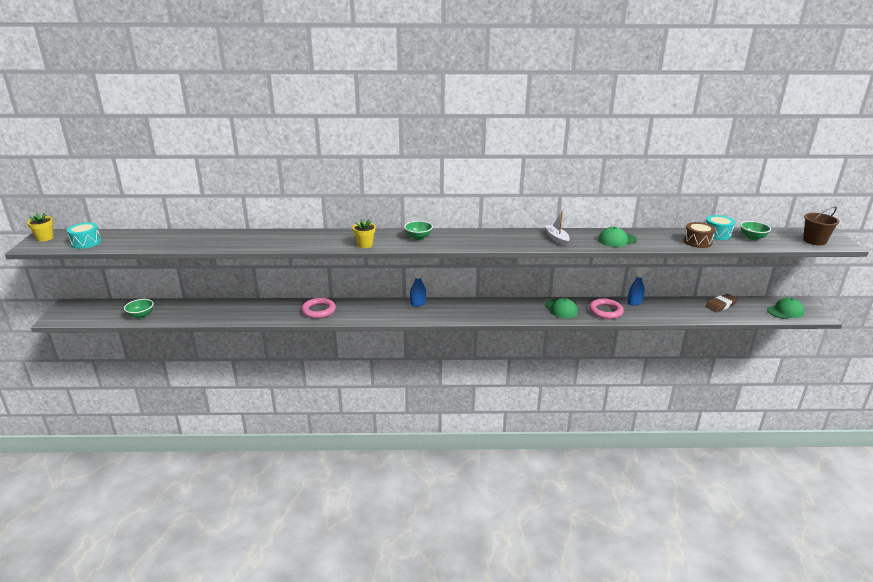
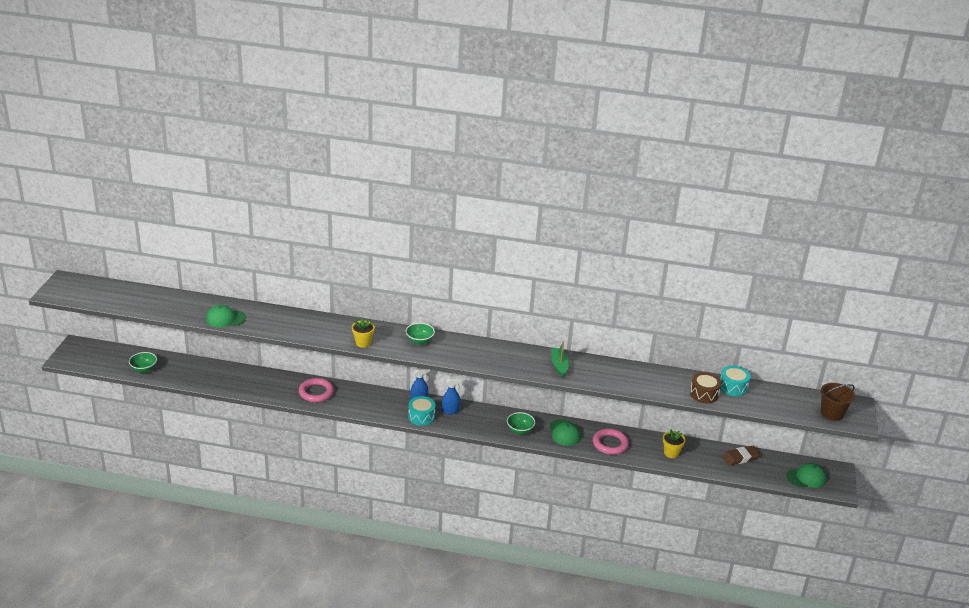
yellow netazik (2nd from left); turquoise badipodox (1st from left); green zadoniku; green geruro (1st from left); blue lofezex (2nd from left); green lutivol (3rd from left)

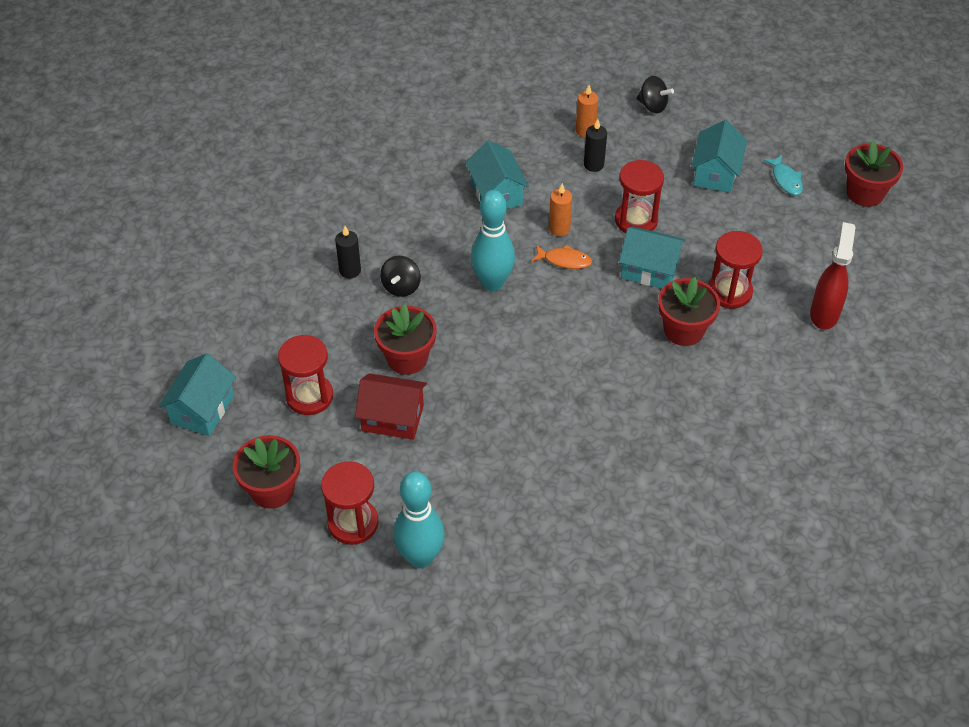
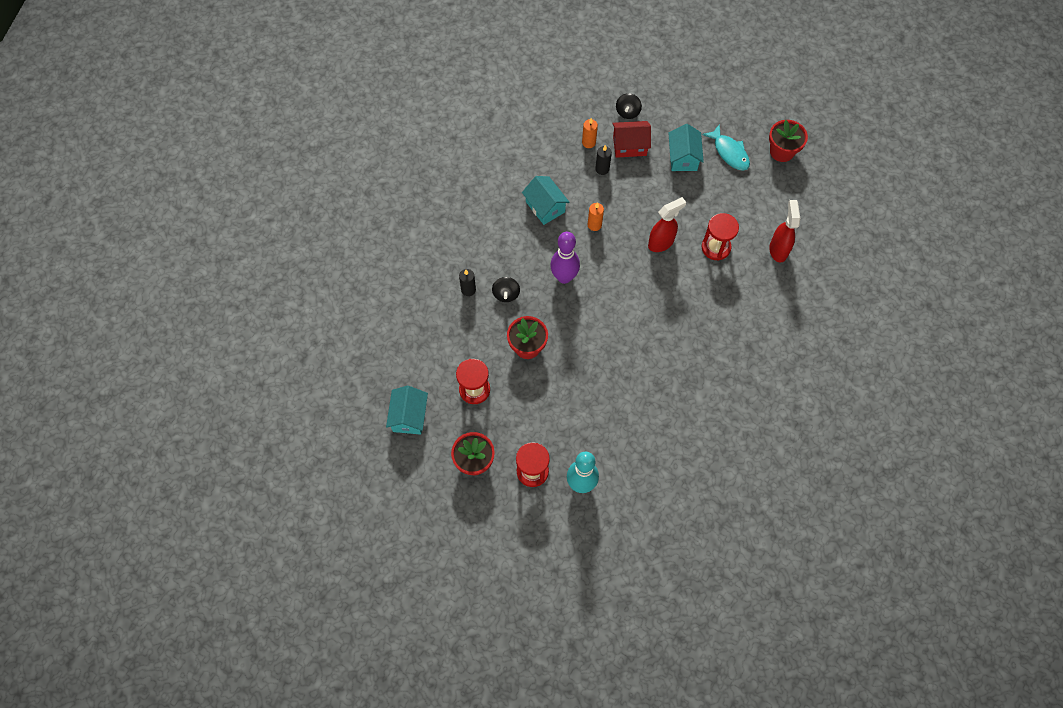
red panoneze; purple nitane; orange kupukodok; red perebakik (3rd from left in the first image); red lofezex (1st from left); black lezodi (2nd from left); red netazik (3rd from left in the first image); turquoise kupukodok

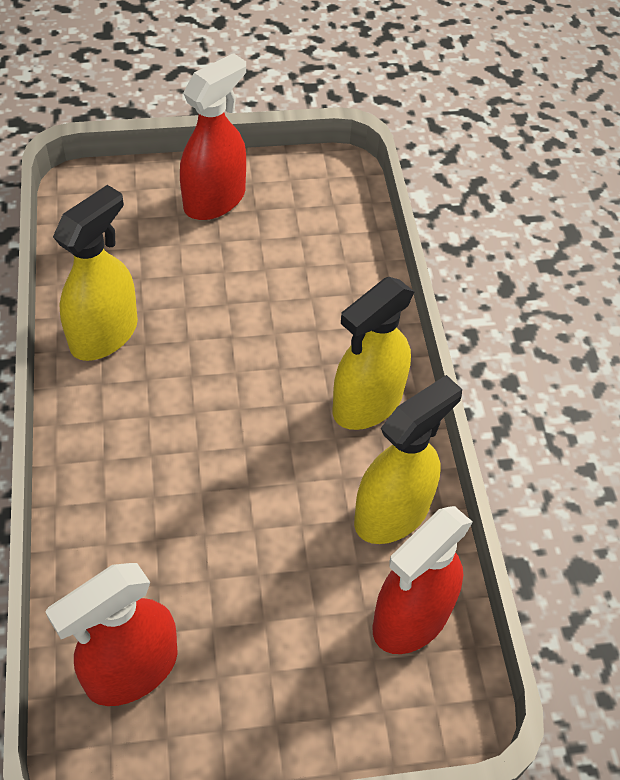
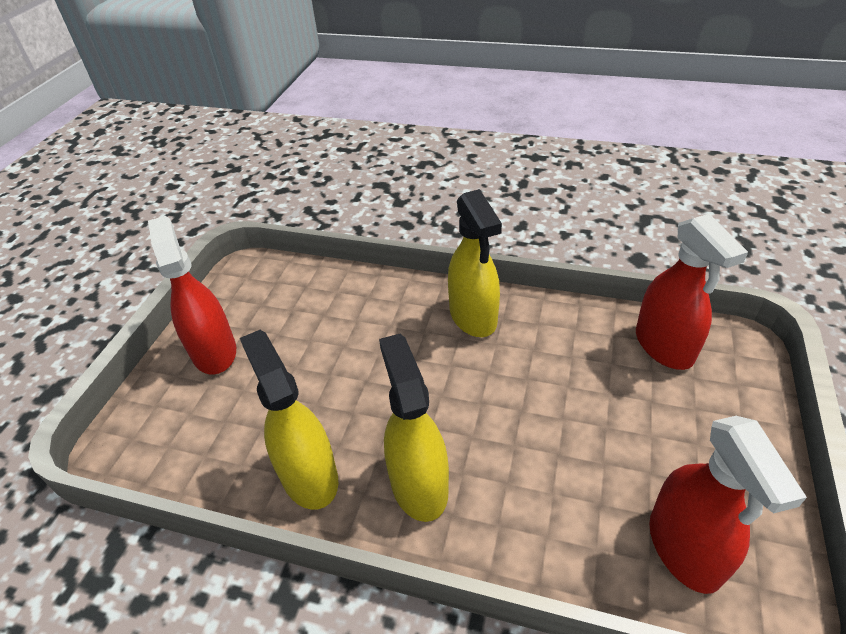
yellow lofezex (2nd from left)

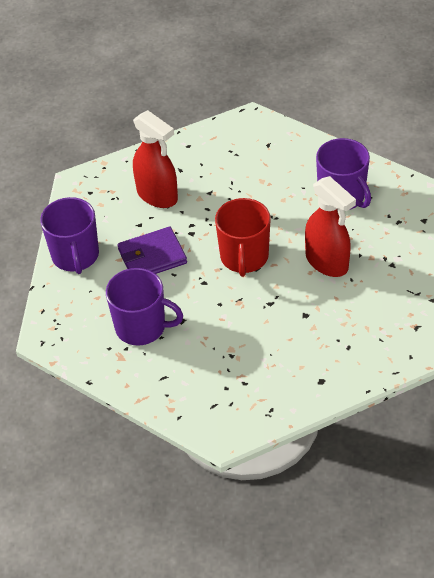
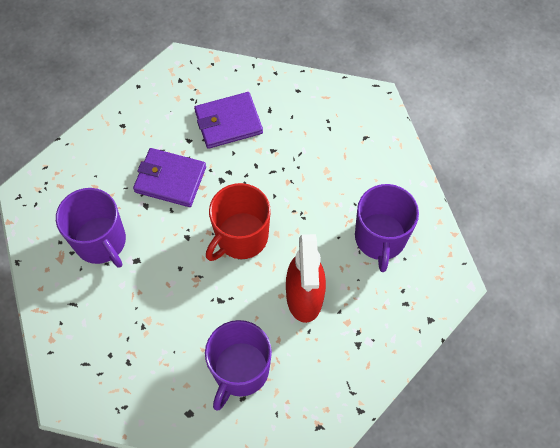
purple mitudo (2nd from left); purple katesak (2nd from left)

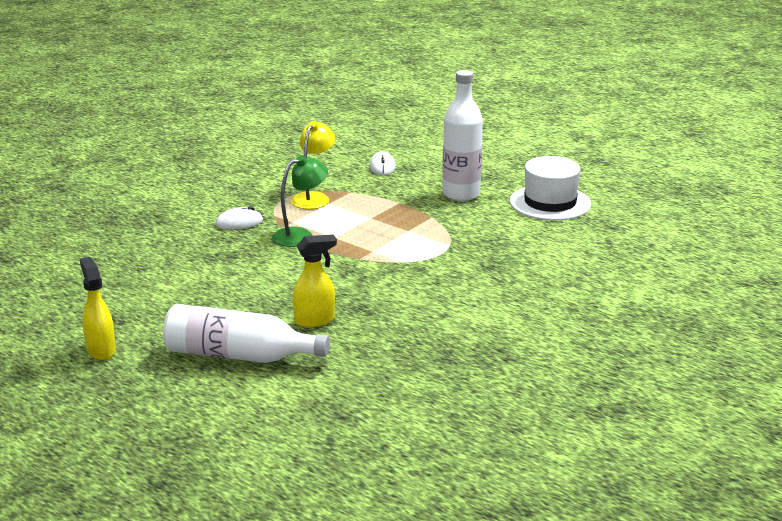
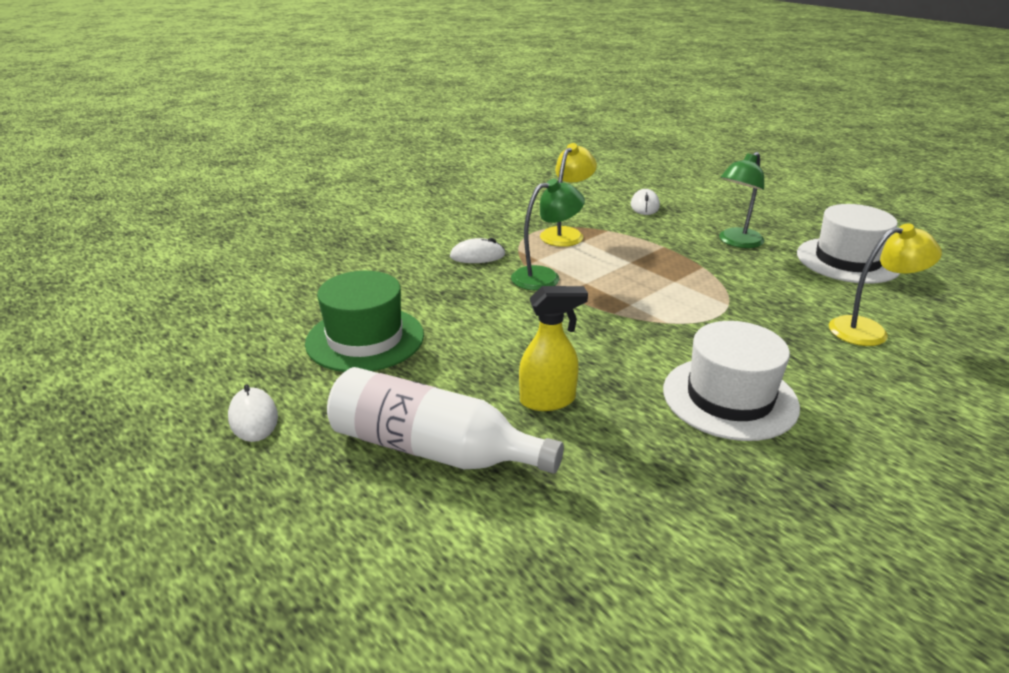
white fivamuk (1st from left); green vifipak (2nd from left); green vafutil; white vafutil (1st from left); yellow vifipak (2nd from left)

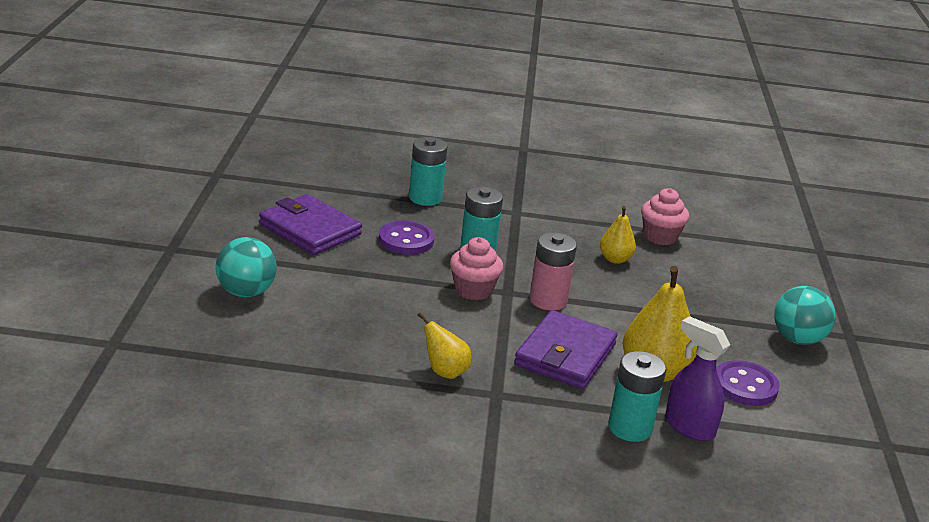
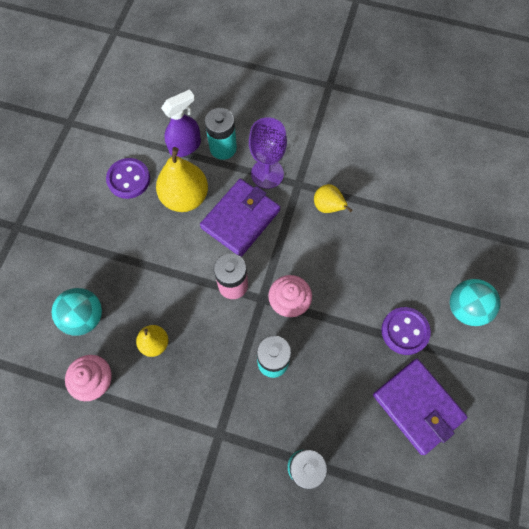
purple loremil (2nd from left); purple lofezex; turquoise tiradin (1st from left); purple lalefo

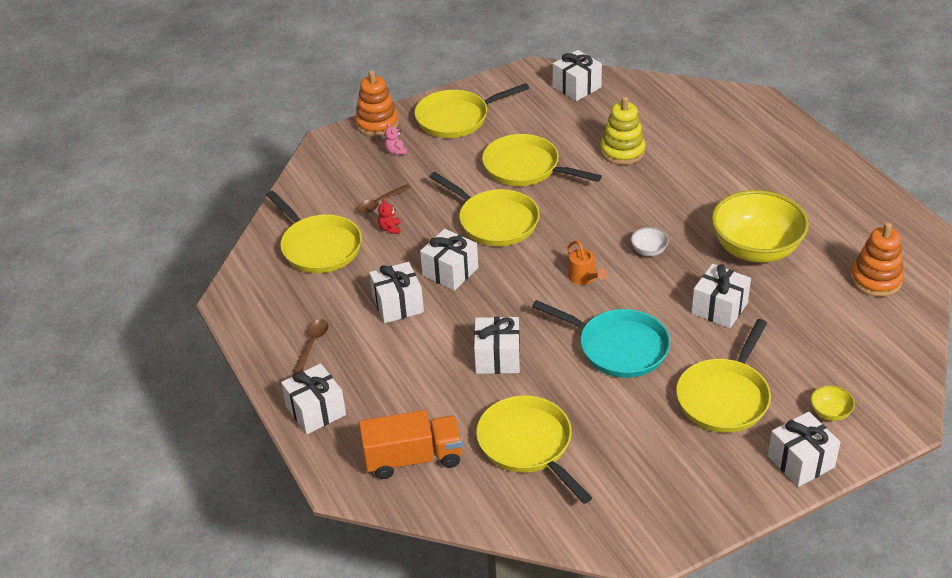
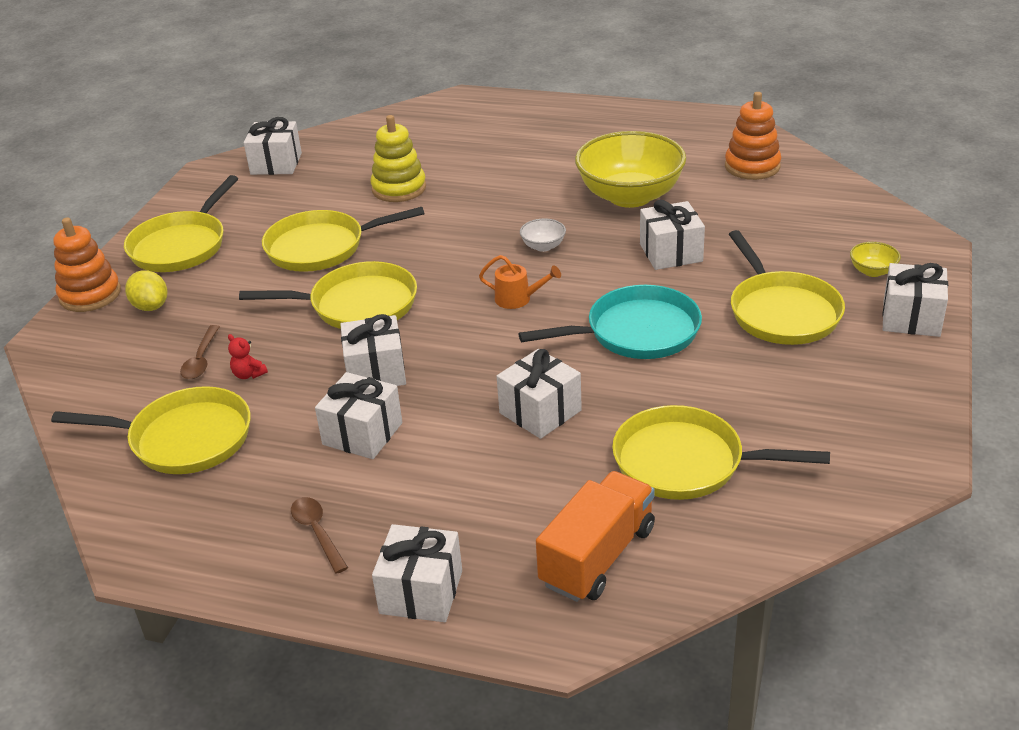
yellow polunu

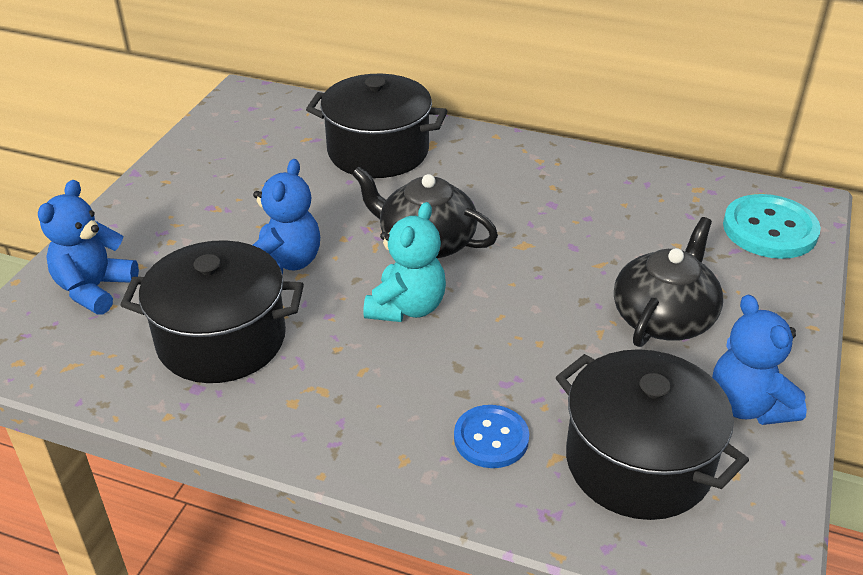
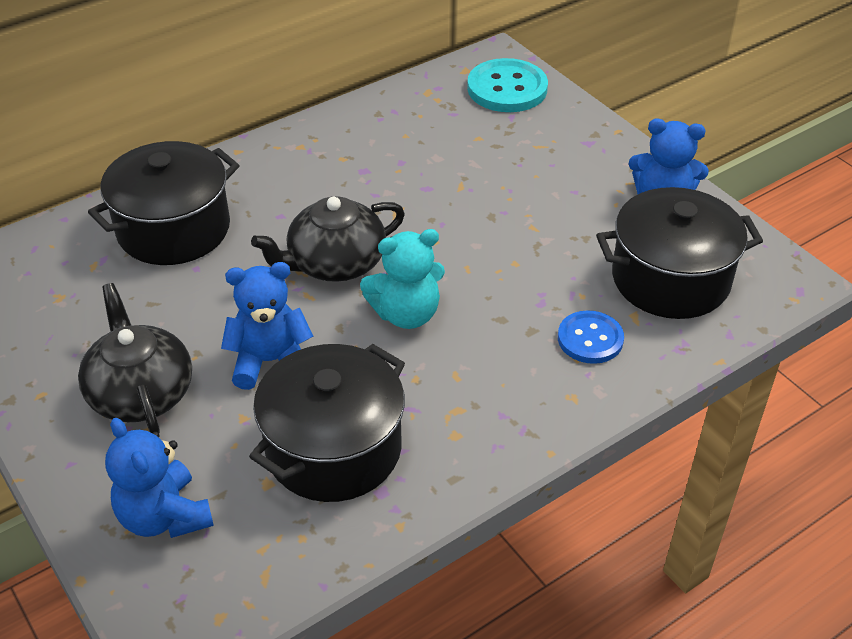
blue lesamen (2nd from left); turquoise lesamen; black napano (1st from left)

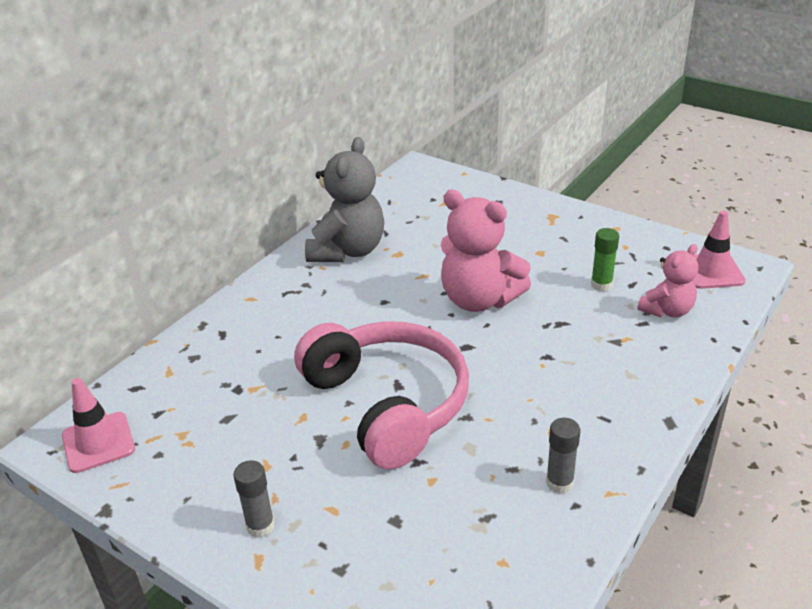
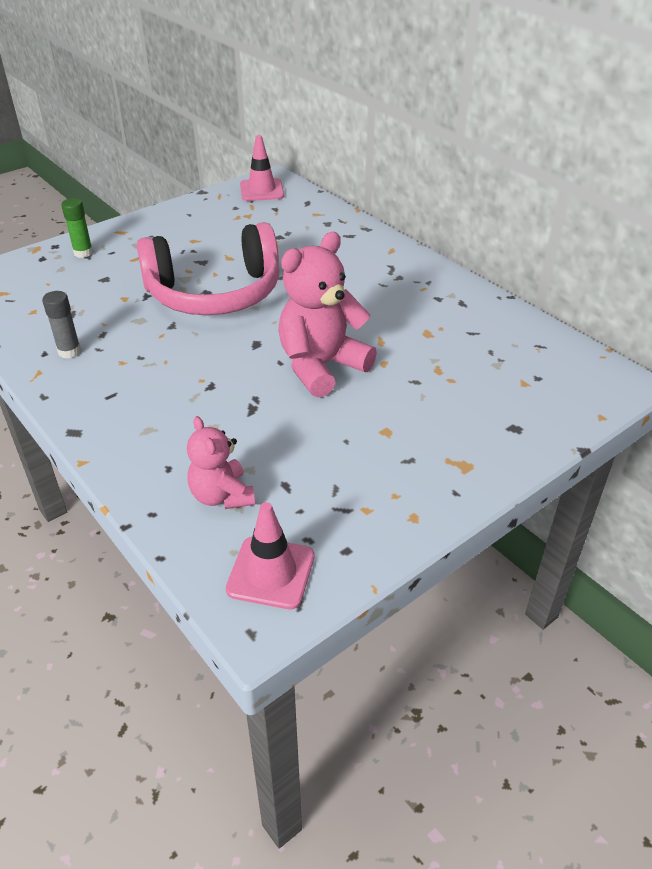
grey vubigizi (1st from left in the first image); grey lesamen; green vubigizi

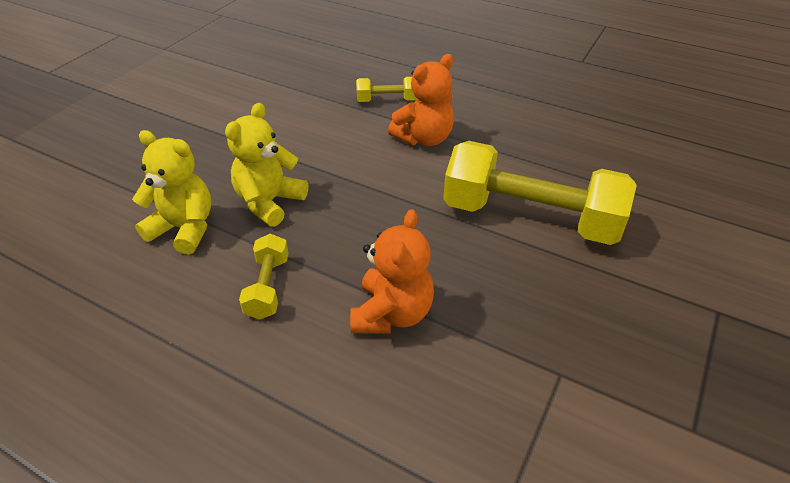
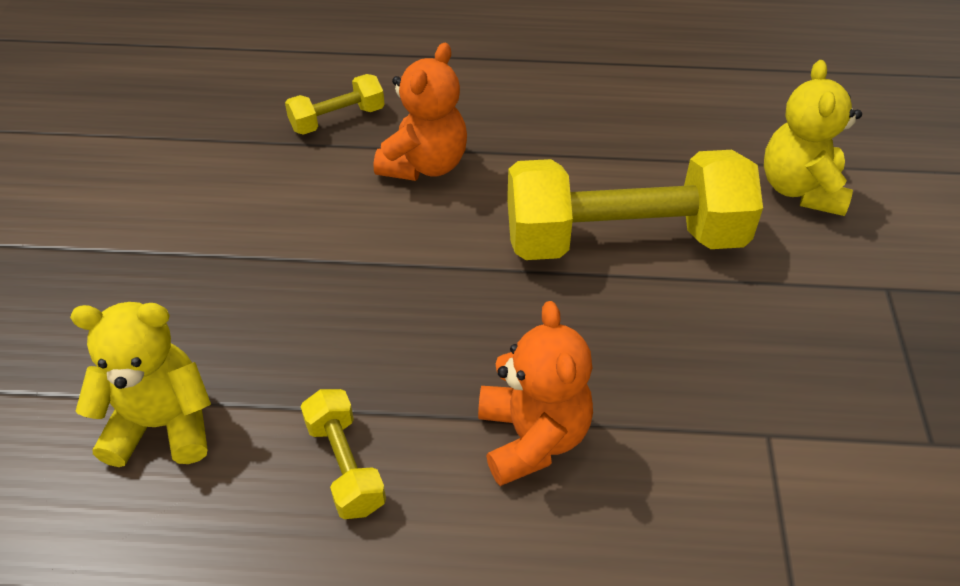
yellow lesamen (2nd from left)

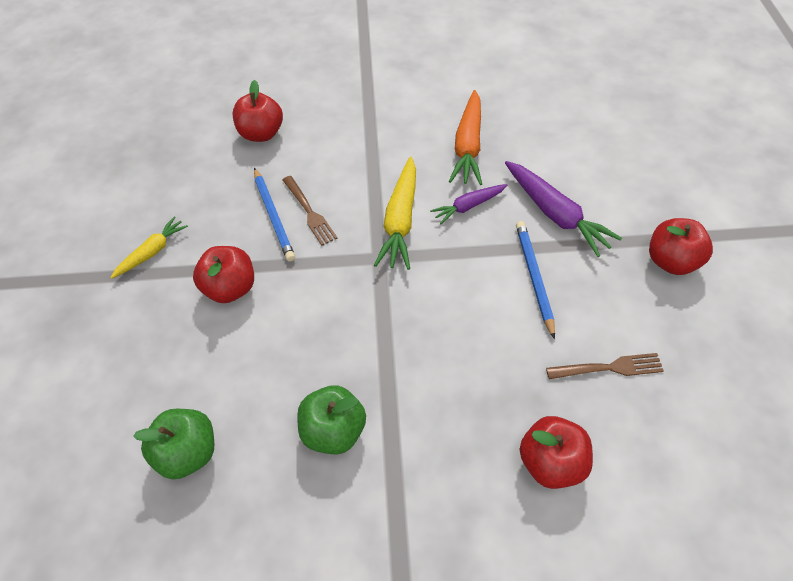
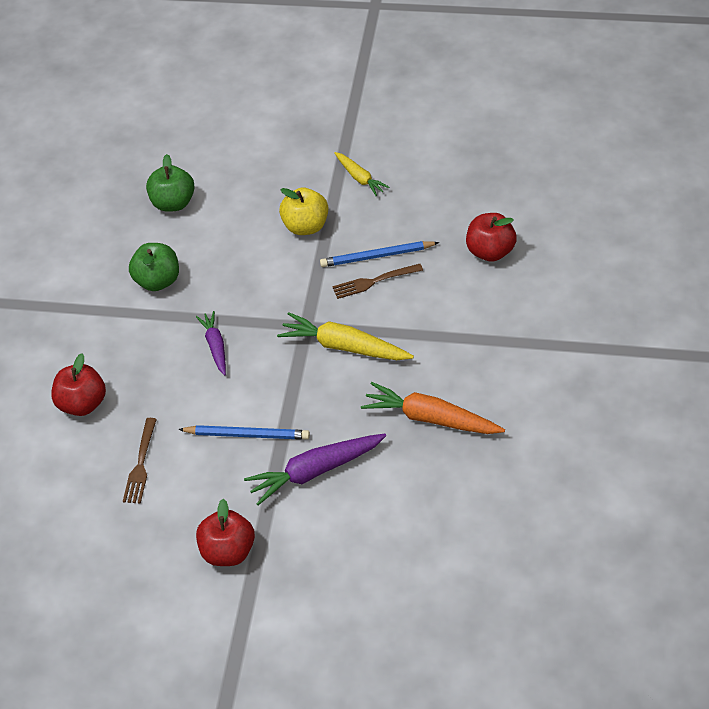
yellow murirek; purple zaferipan (1st from left)

